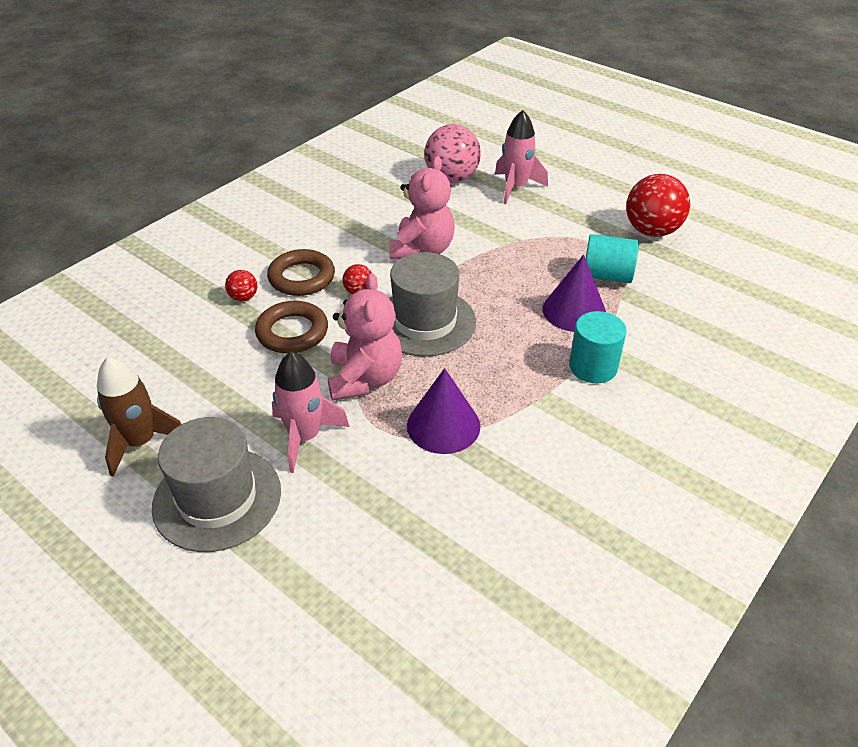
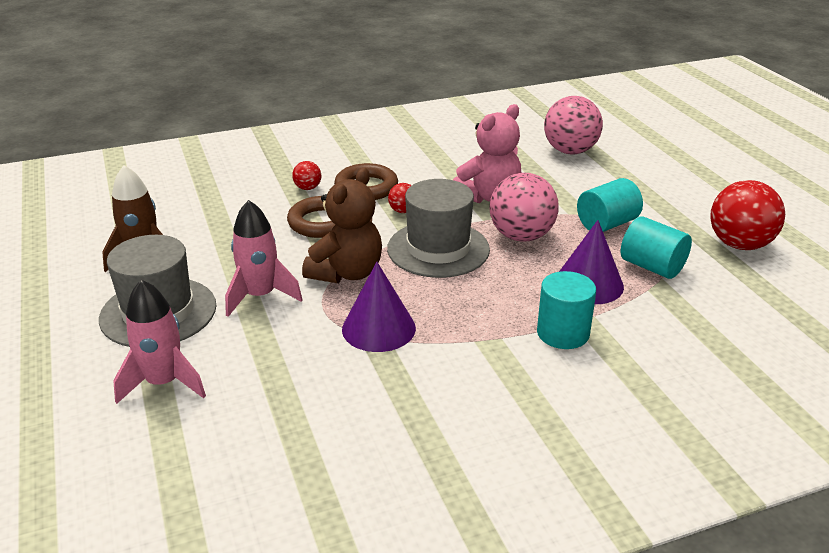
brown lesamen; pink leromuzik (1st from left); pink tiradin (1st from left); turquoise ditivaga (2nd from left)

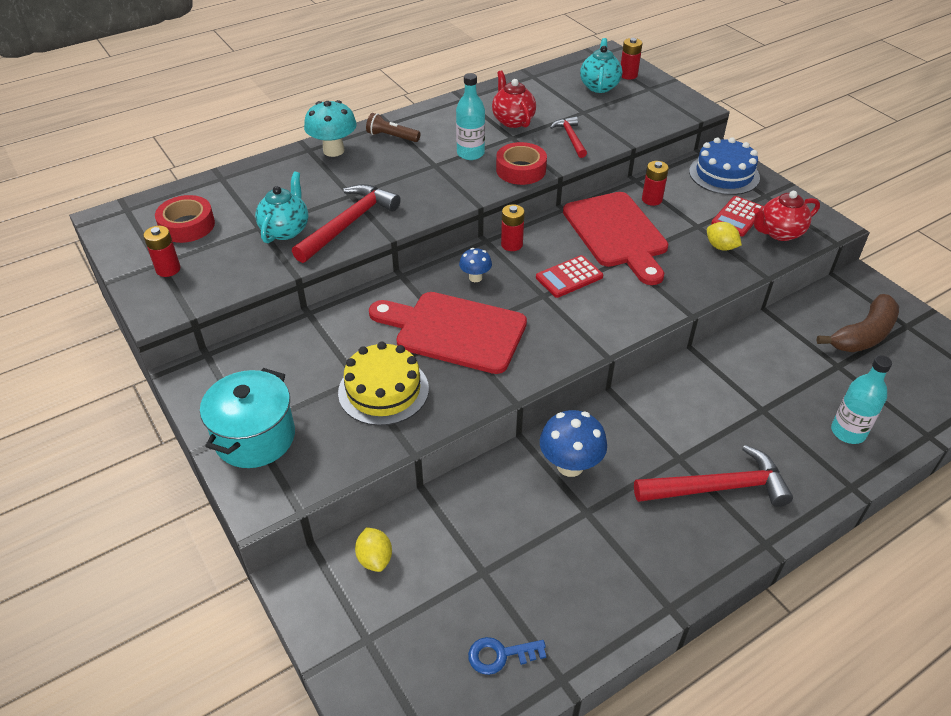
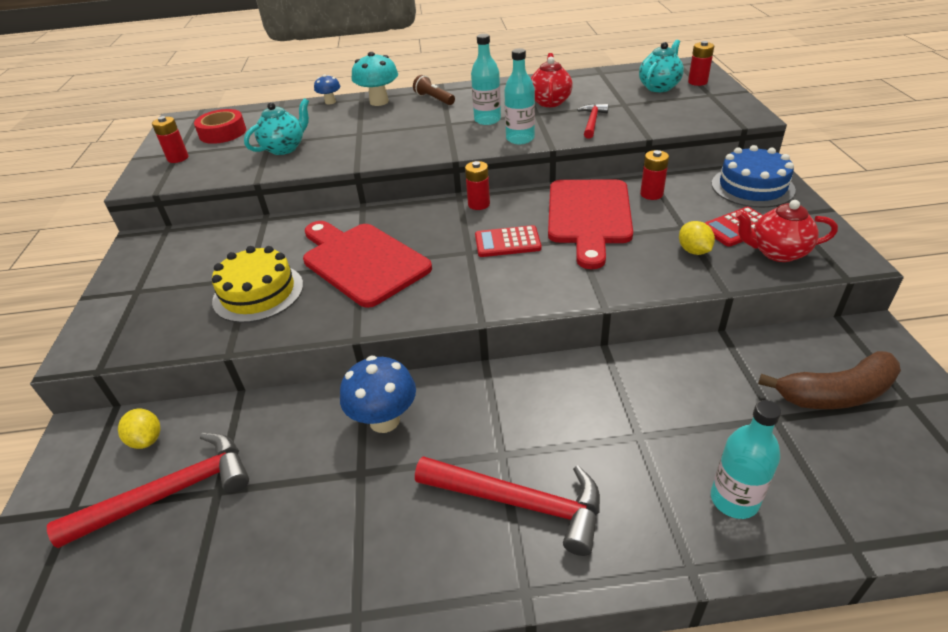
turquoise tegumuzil; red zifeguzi (1st from left); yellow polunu (1st from left); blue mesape (1st from left); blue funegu; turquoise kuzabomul (2nd from left)

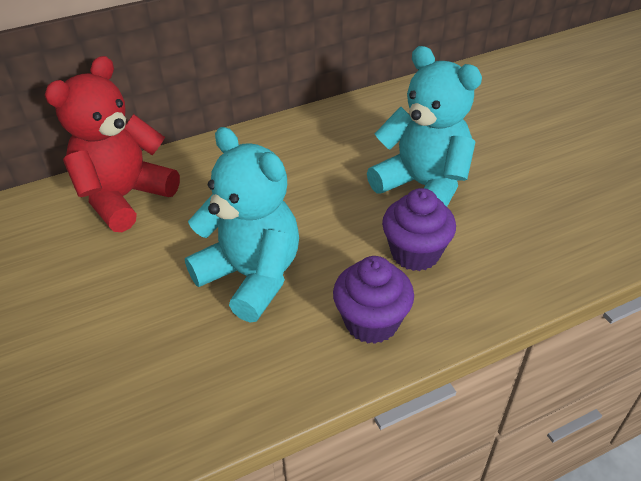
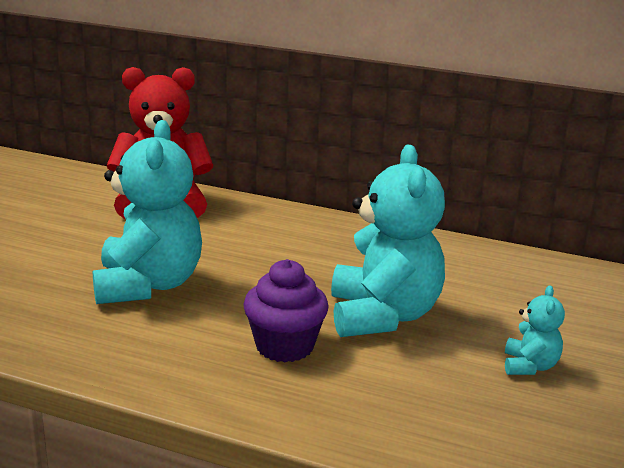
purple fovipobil (1st from left in the first image); turquoise lesamen (3rd from left)

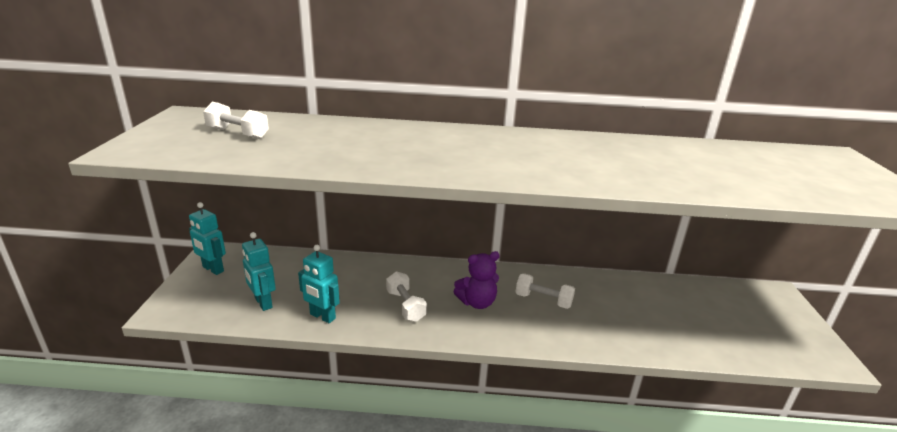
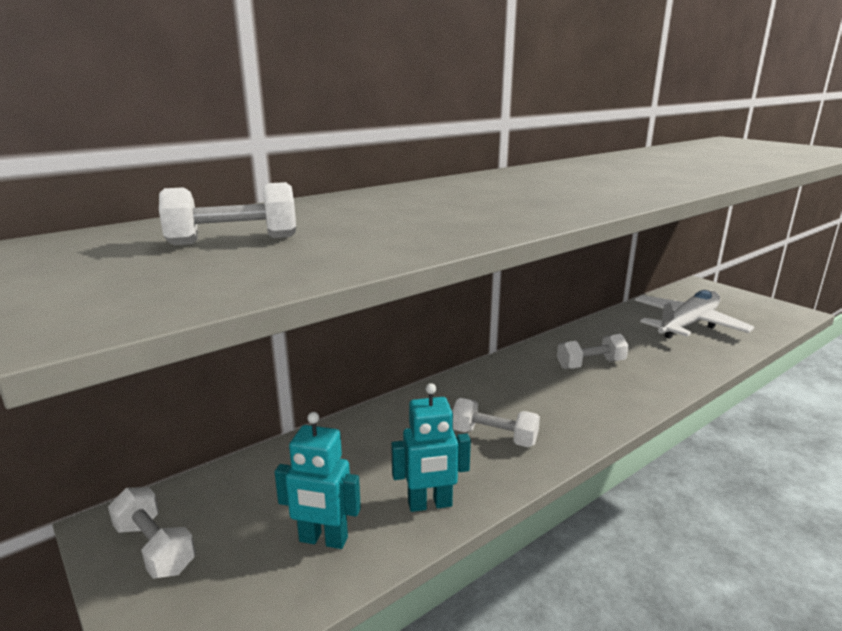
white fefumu (1st from left); purple lesamen; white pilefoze

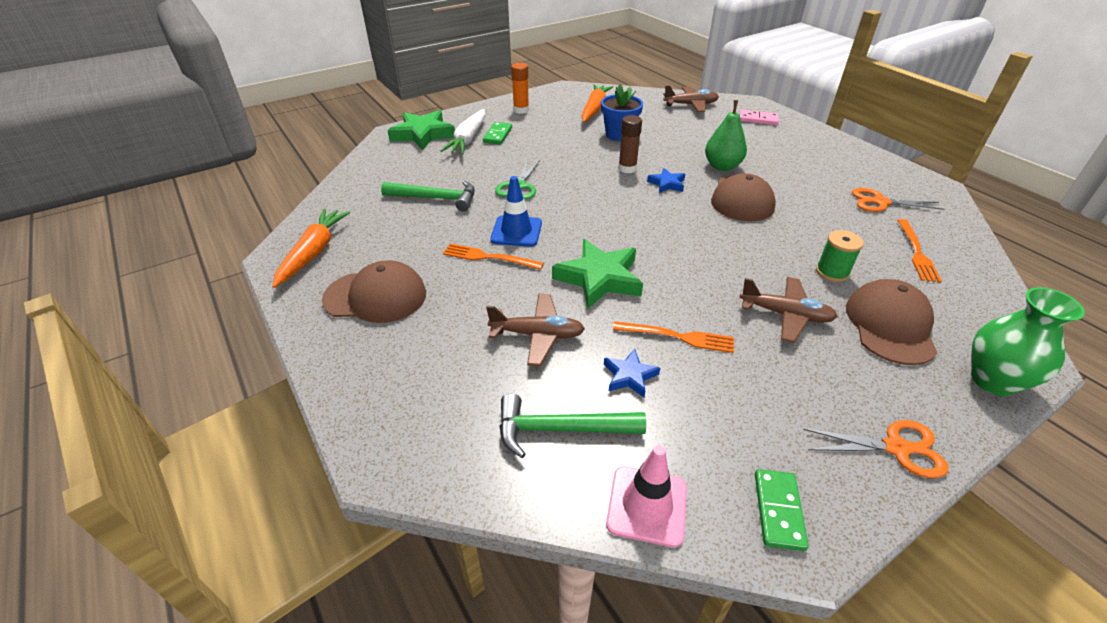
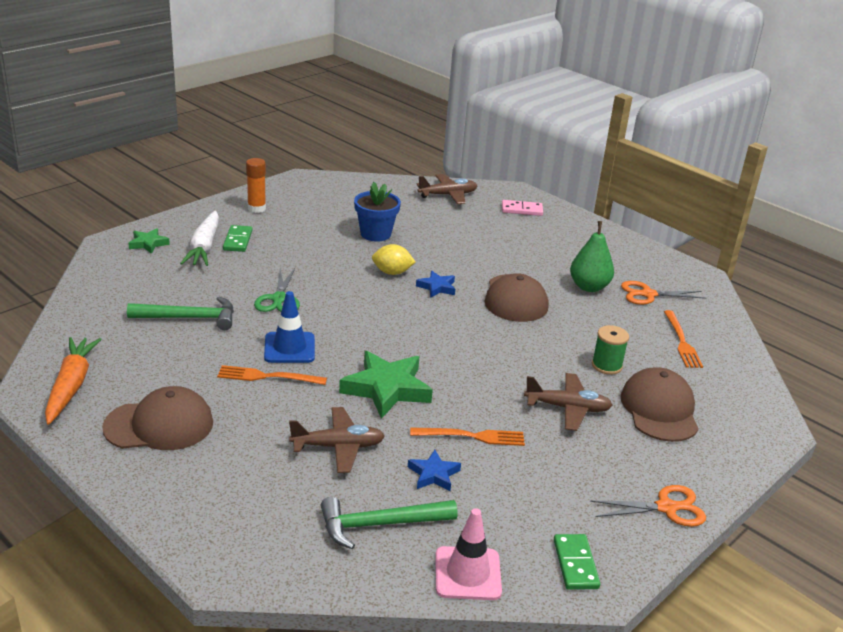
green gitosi (1st from left); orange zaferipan (2nd from left in the first image); yellow polunu; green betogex; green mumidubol

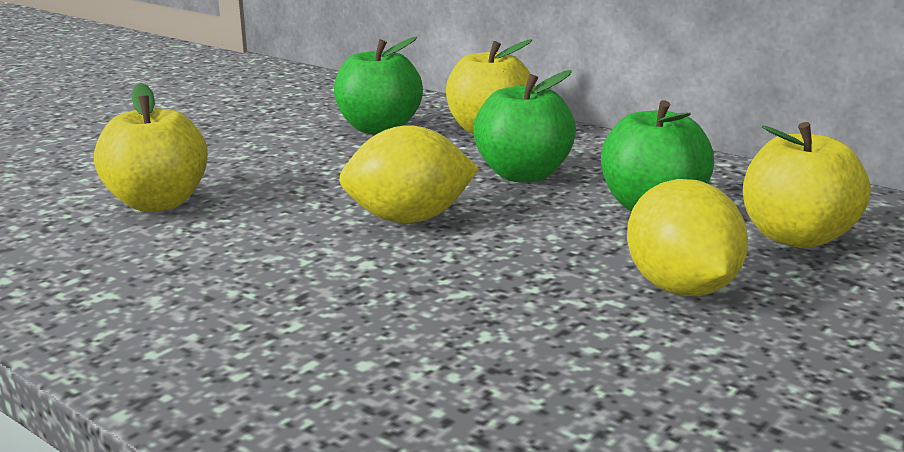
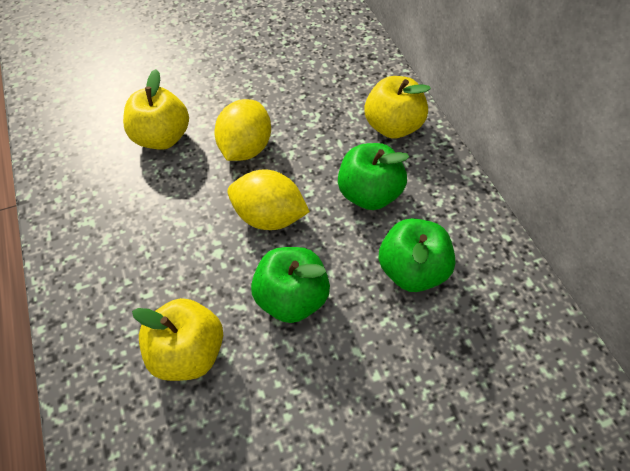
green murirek (1st from left); yellow polunu (1st from left); yellow murirek (2nd from left)

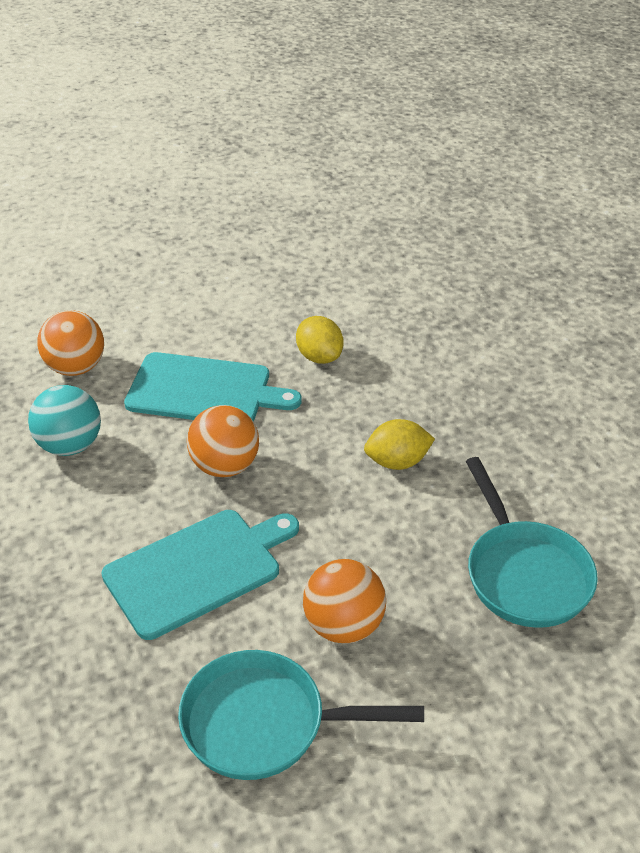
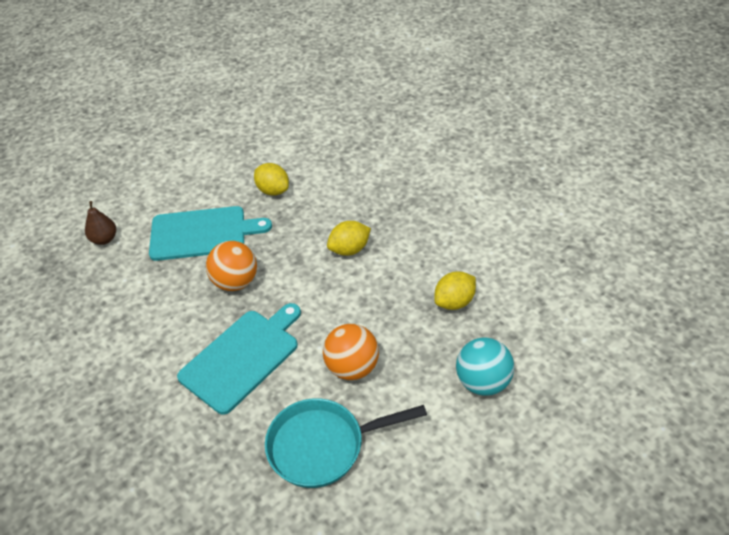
turquoise tiradin; brown betogex; yellow polunu (3rd from left)

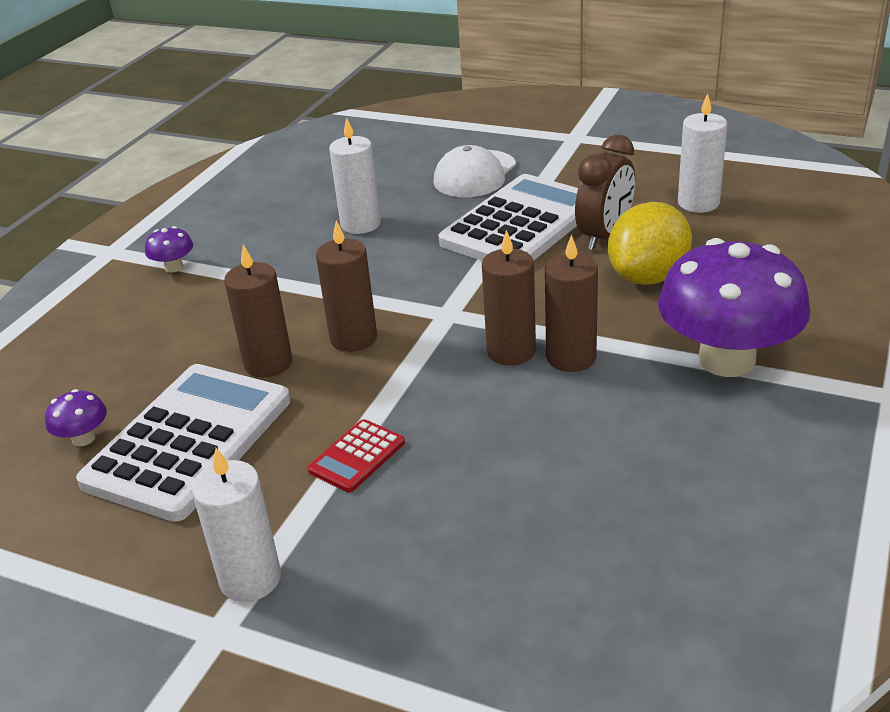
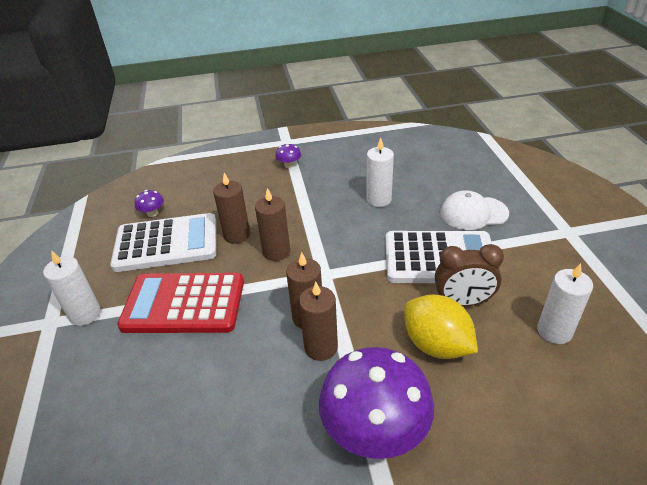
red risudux; yellow polunu

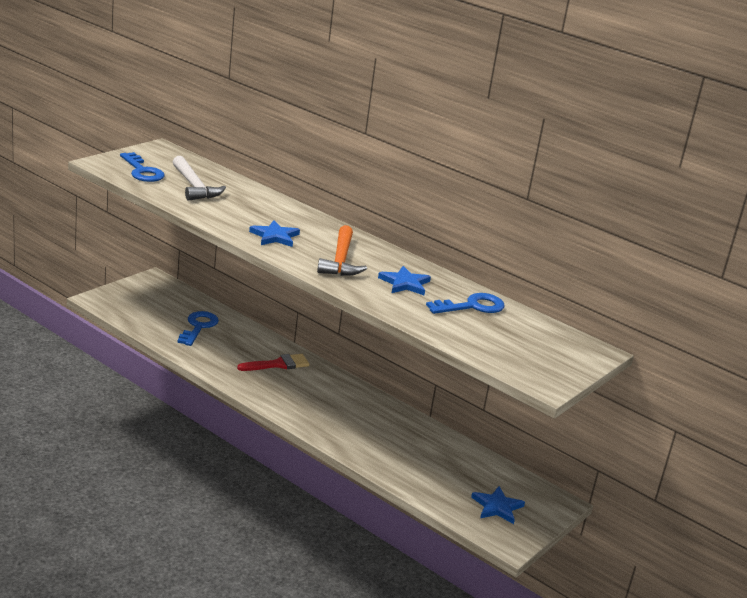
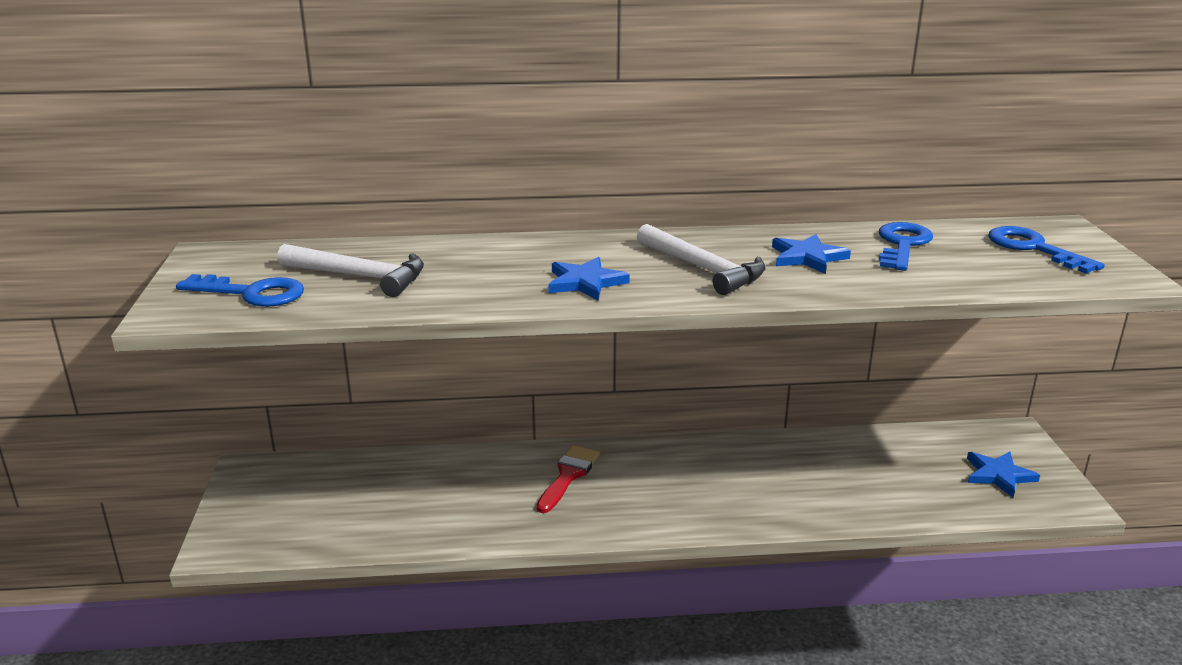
blue funegu (3rd from left); white zifeguzi (2nd from left)

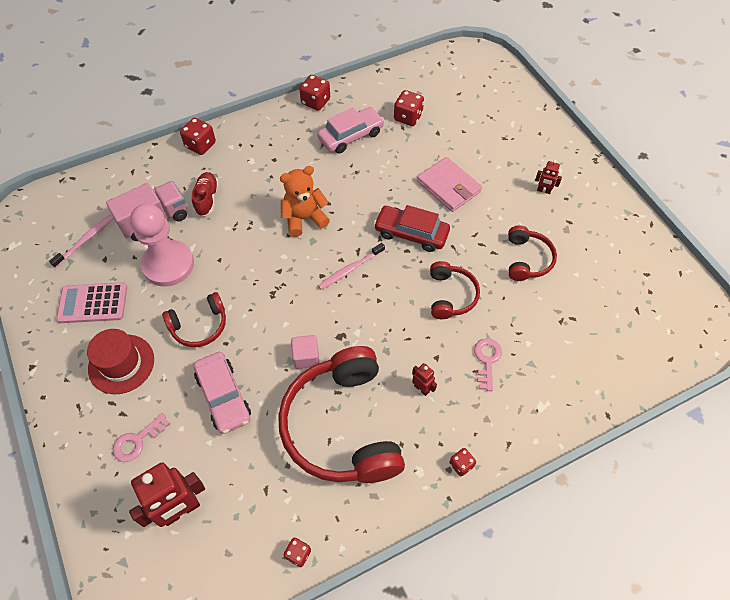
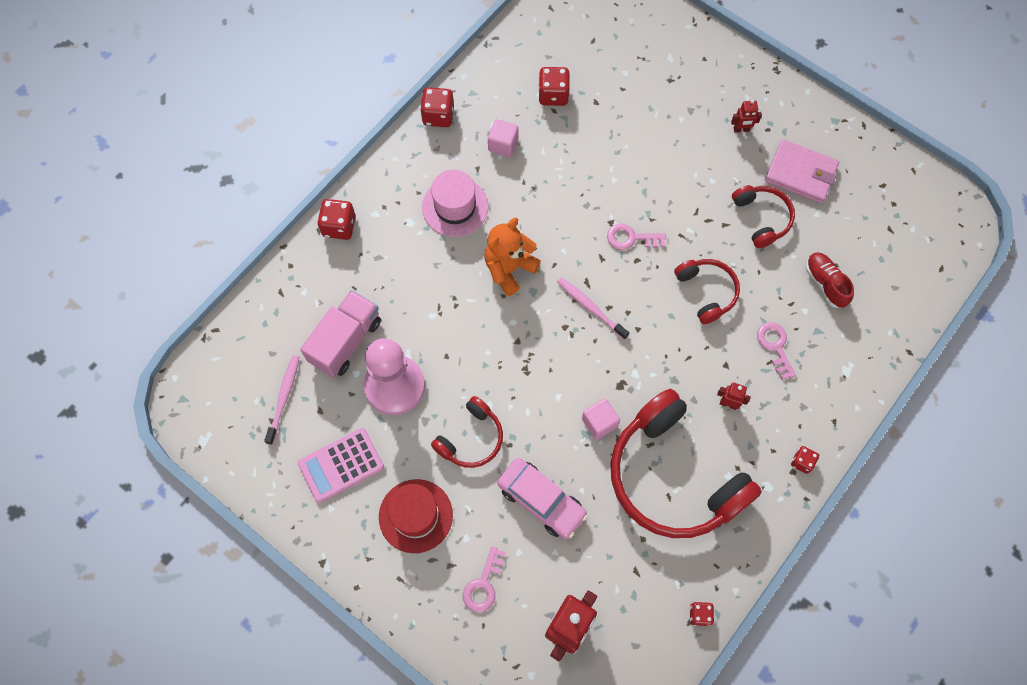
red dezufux; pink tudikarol (1st from left); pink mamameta (2nd from left); pink funegu (2nd from left); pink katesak; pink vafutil

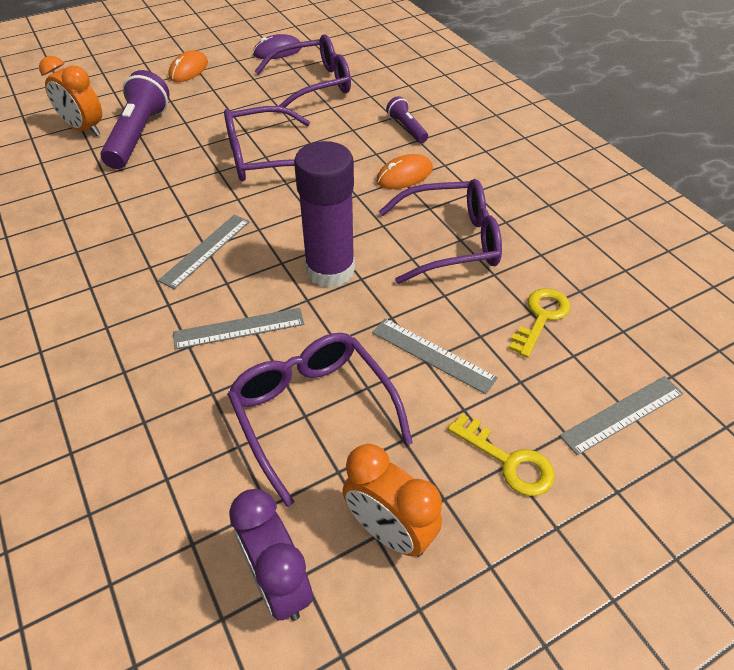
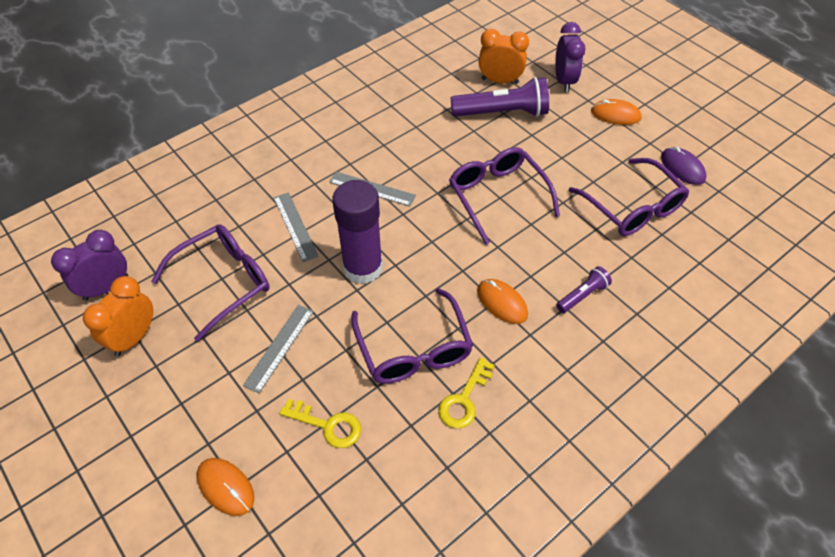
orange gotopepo (2nd from left); yellow funegu (2nd from left); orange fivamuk (1st from left); purple gotopepo (2nd from left)

